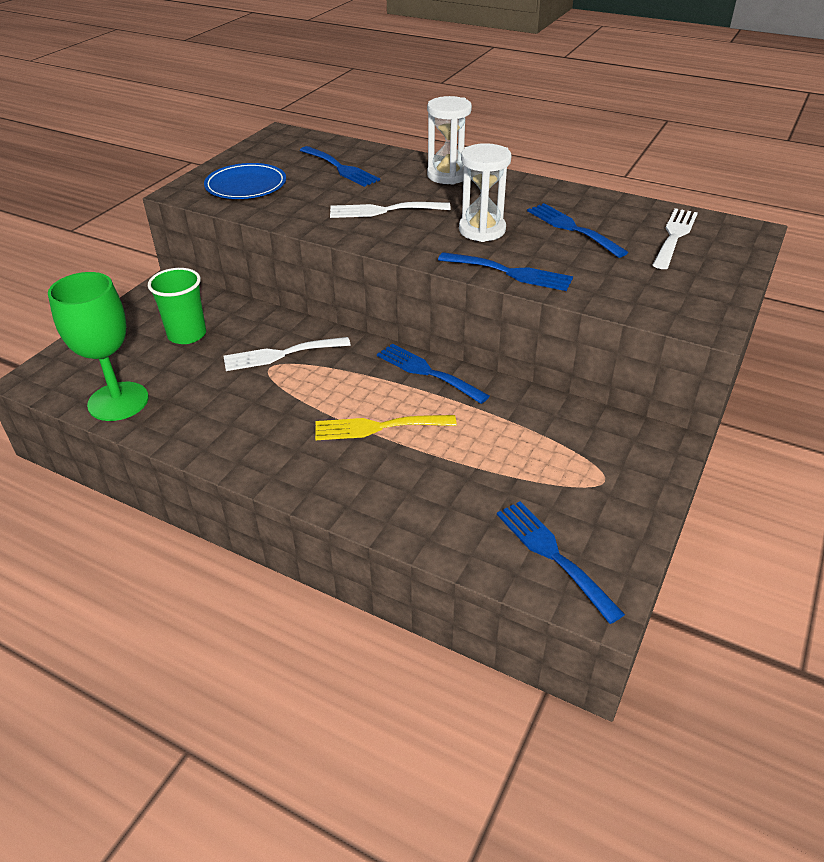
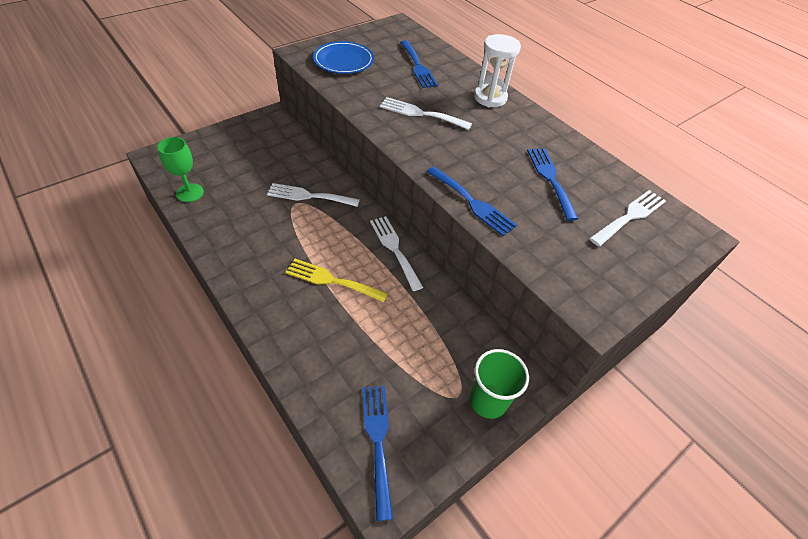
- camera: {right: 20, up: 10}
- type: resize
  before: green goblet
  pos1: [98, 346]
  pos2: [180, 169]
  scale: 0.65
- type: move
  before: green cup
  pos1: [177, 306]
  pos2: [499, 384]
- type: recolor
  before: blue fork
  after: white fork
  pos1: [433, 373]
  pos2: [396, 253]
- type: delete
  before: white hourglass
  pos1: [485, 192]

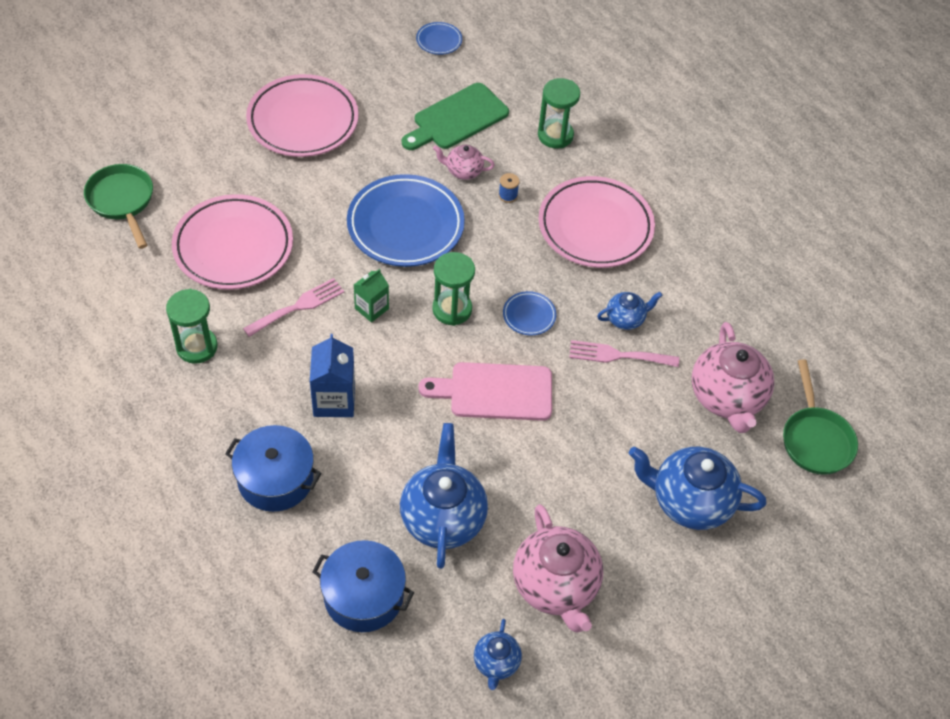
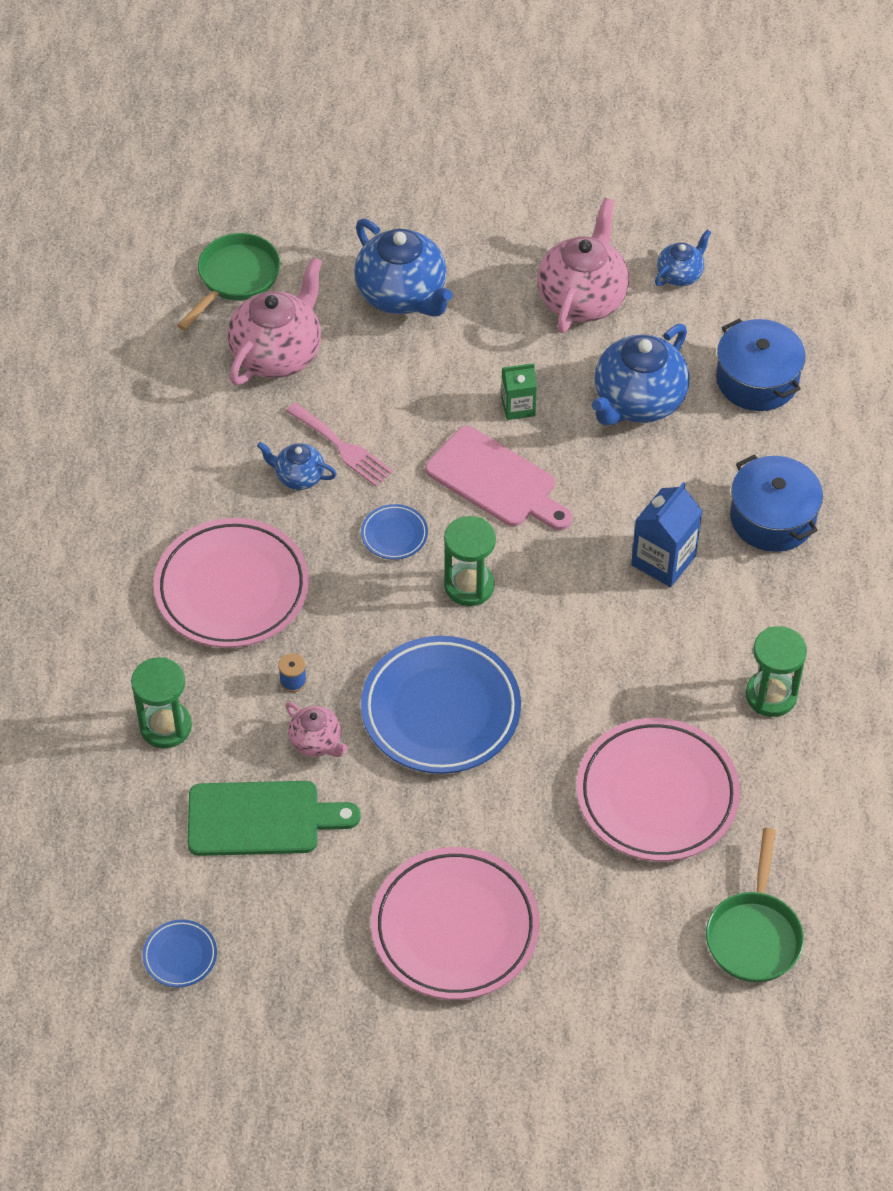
- camera: {right: -140, up: 0}
- type: delete
  before: pink fork
  pos1: [293, 307]
- type: move
  before: green carton
  pos1: [371, 296]
  pos2: [519, 391]

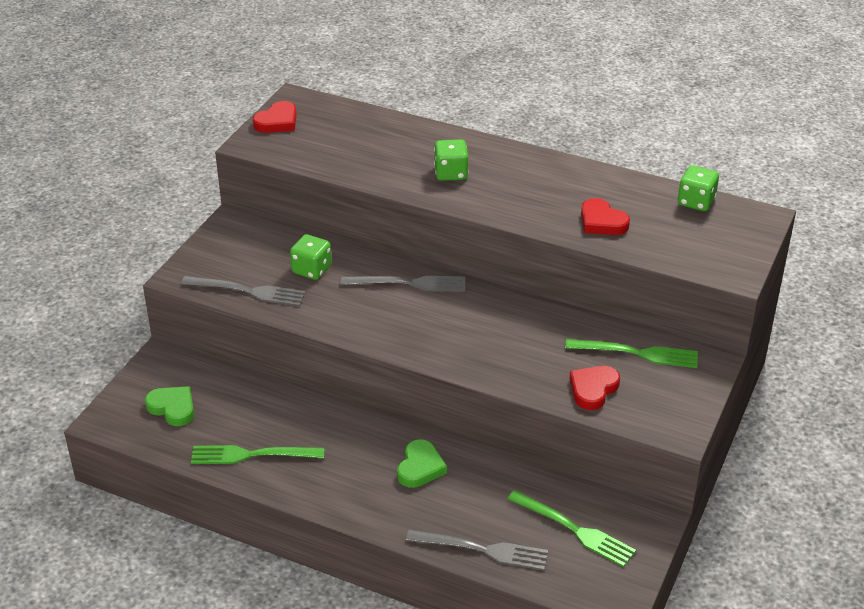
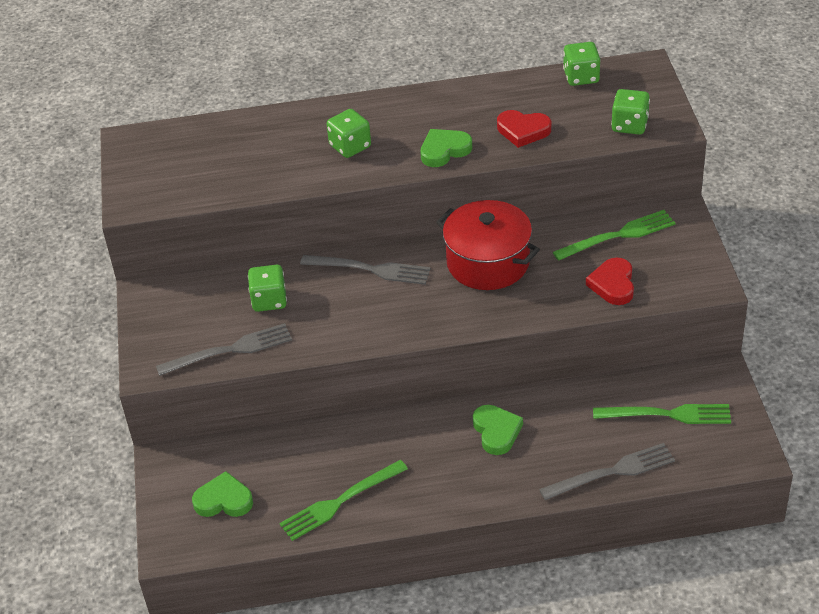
- camera: {right: -30, up: 5}
- type: delete
  before: red heart
  pos1: [275, 117]
- type: rotate
  before: grey fork
  pos1: [403, 284]
  pos2: [365, 270]
  turn: 45
- type: insert
  after: green heart
  pos2: [446, 148]
- type: insert
  after: red pot
  pos2: [488, 245]
- type: insert
  after: green dice
  pos2: [630, 112]

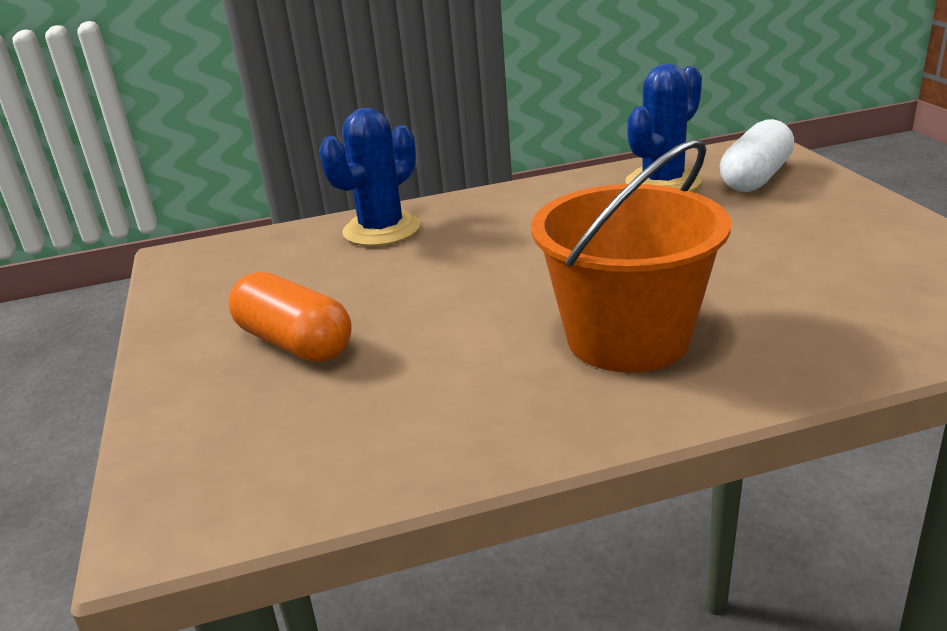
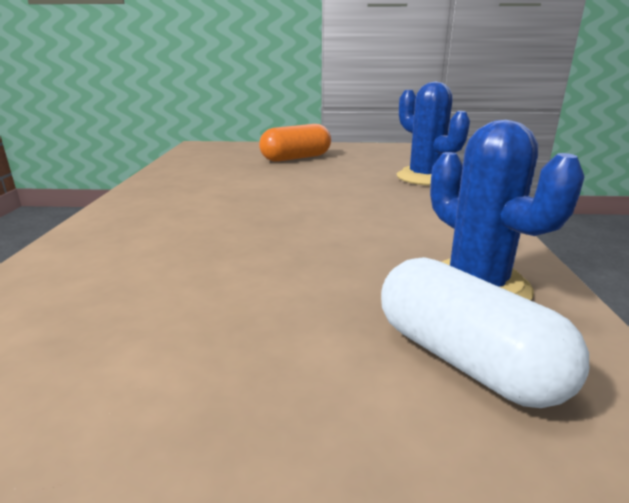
- camera: {right: 105, up: -5}
- type: delete
  before: orange bucket
  pos1: [631, 256]

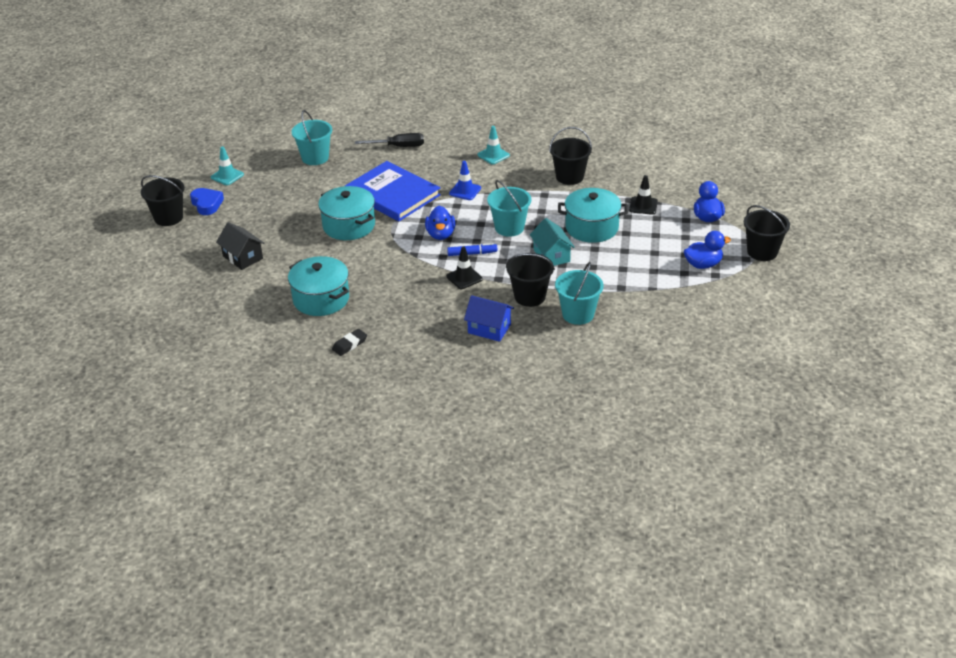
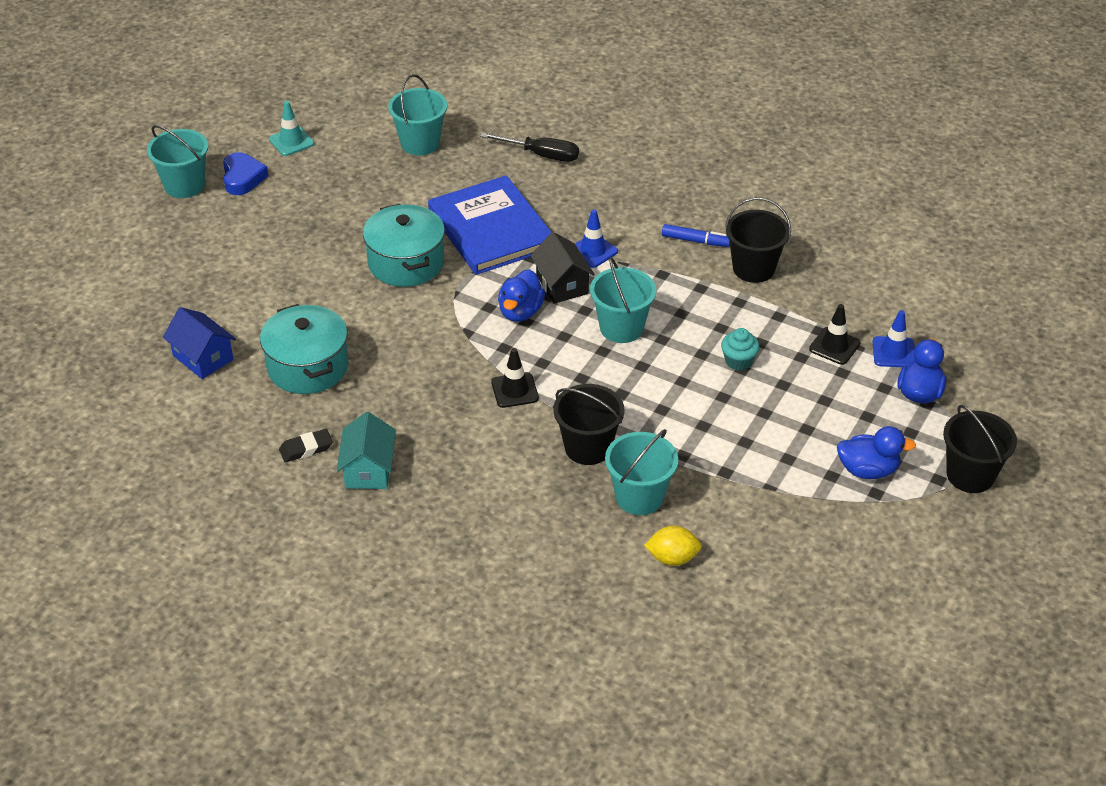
- camera: {right: 20, up: 5}
- type: recolor
  before: black bucket
  after: turquoise bucket
  pos1: [163, 200]
  pos2: [177, 161]
- type: move
  before: black house
  pos1: [240, 246]
  pos2: [562, 268]
- type: move
  before: blue marker
  pos1: [472, 249]
  pos2: [696, 235]
- type: move
  before: blue house
  pos1: [489, 318]
  pos2: [199, 343]
- type: delete
  before: turquoise traffic cone
  pos1: [494, 145]
- type: move
  before: turquoise house
  pos1: [552, 242]
  pos2: [366, 450]
- type: replace
  before: turquoise pot
  after: turquoise cupcake
  pos1: [593, 215]
  pos2: [740, 349]
- type: insert
  after: yellow lemon
  pos2: [673, 546]
- type: insert
  after: blue traffic cone
  pos2: [893, 338]

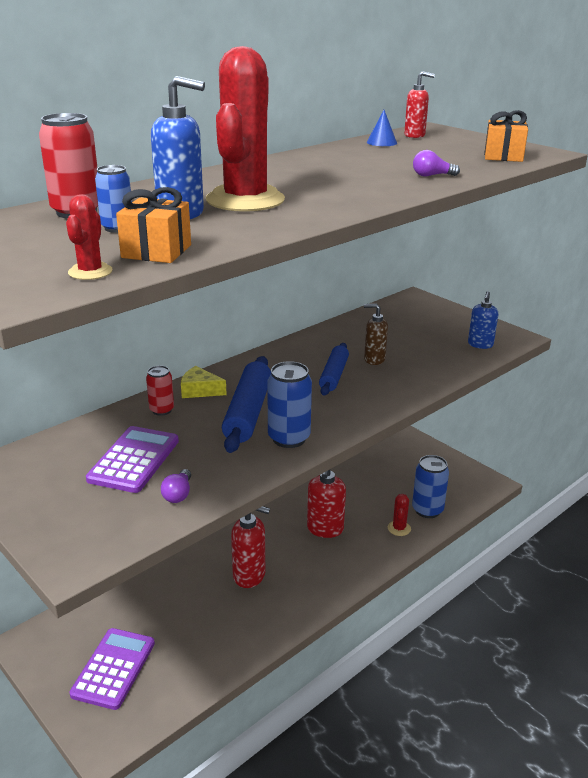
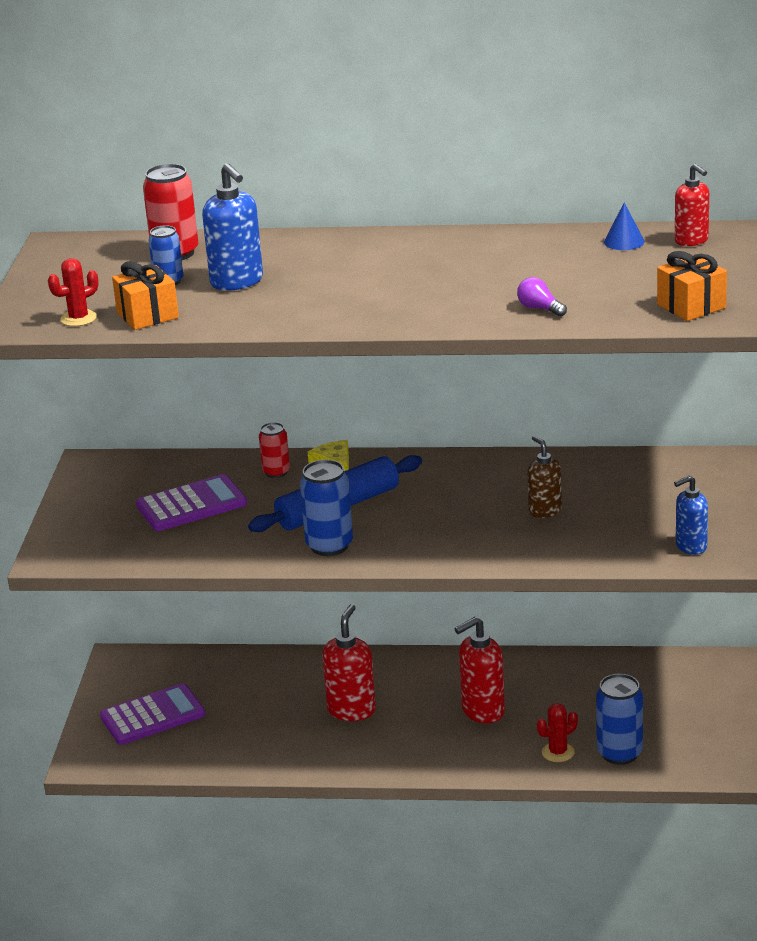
- camera: {right: 50, up: 0}
- type: delete
  before: purple light bulb
  pos1: [176, 486]
- type: delete
  before: red cactus
  pos1: [245, 129]
- type: rotate
  before: red soap dispenser
  pos1: [250, 547]
  pos2: [349, 662]
  turn: -135
- type: delete
  before: blue rolling pin
  pos1: [334, 369]

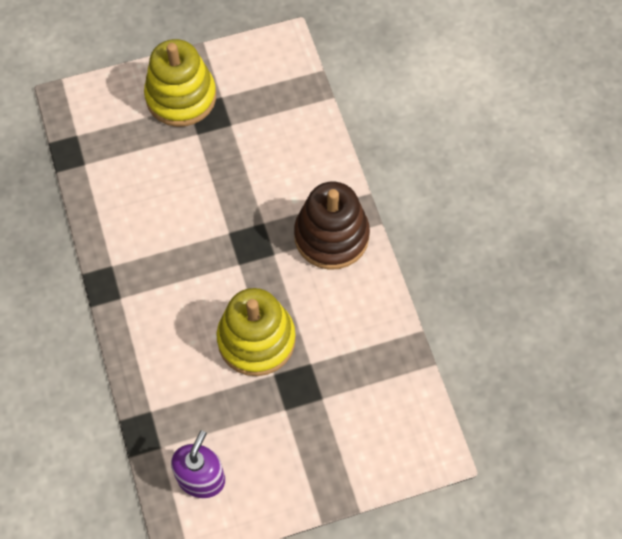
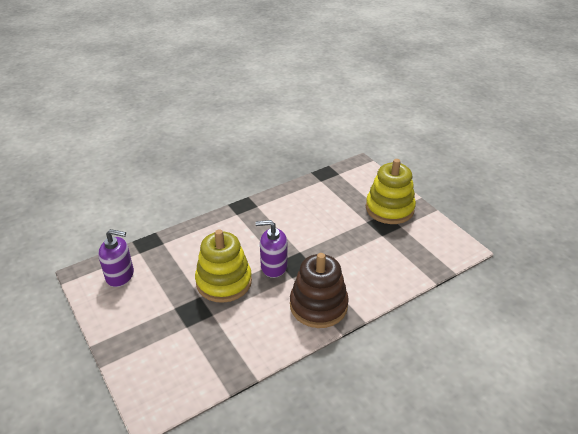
- camera: {right: 75, up: -25}
- type: insert
  after: purple soap dispenser
  pos2: [272, 249]

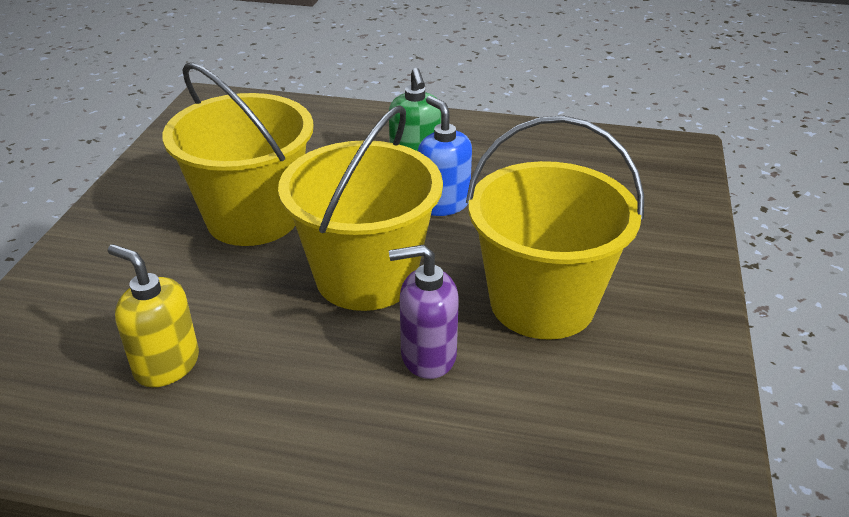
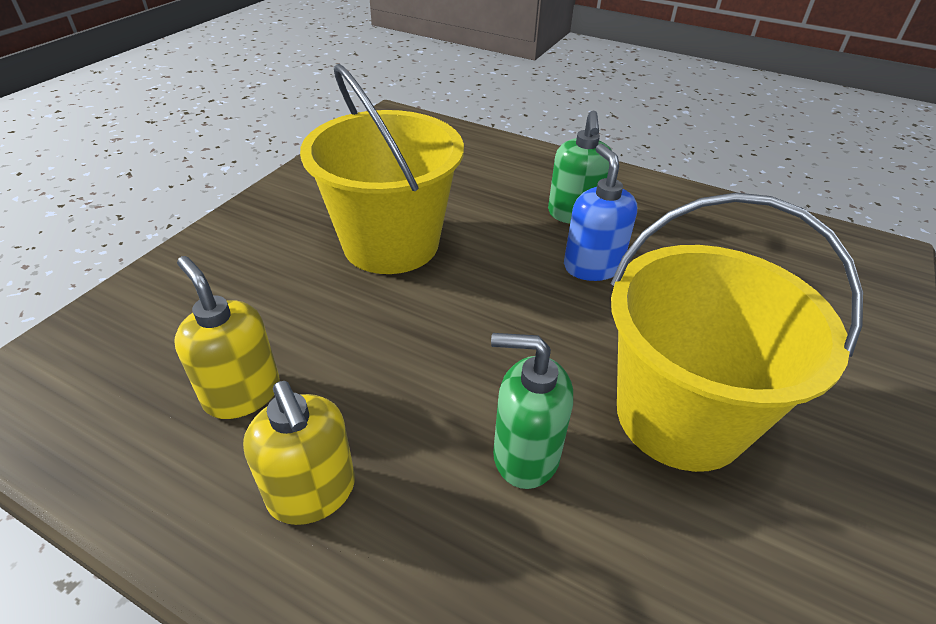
- camera: {right: 15, up: 5}
- type: delete
  before: yellow bucket
  pos1: [360, 208]
- type: recolor
  before: purple soap dispenser
  after: green soap dispenser
  pos1: [424, 312]
  pos2: [532, 411]
- type: insert
  after: yellow soap dispenser
  pos2: [299, 453]

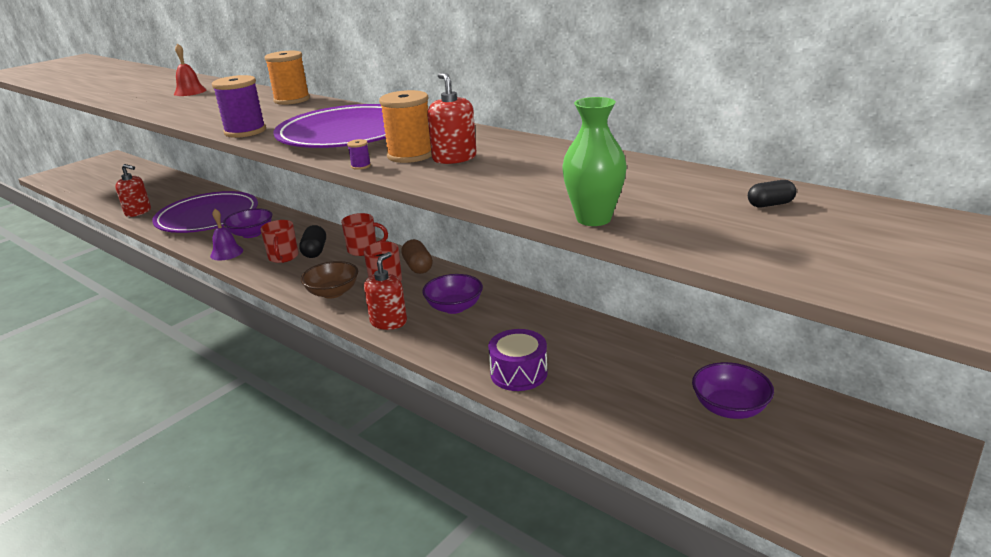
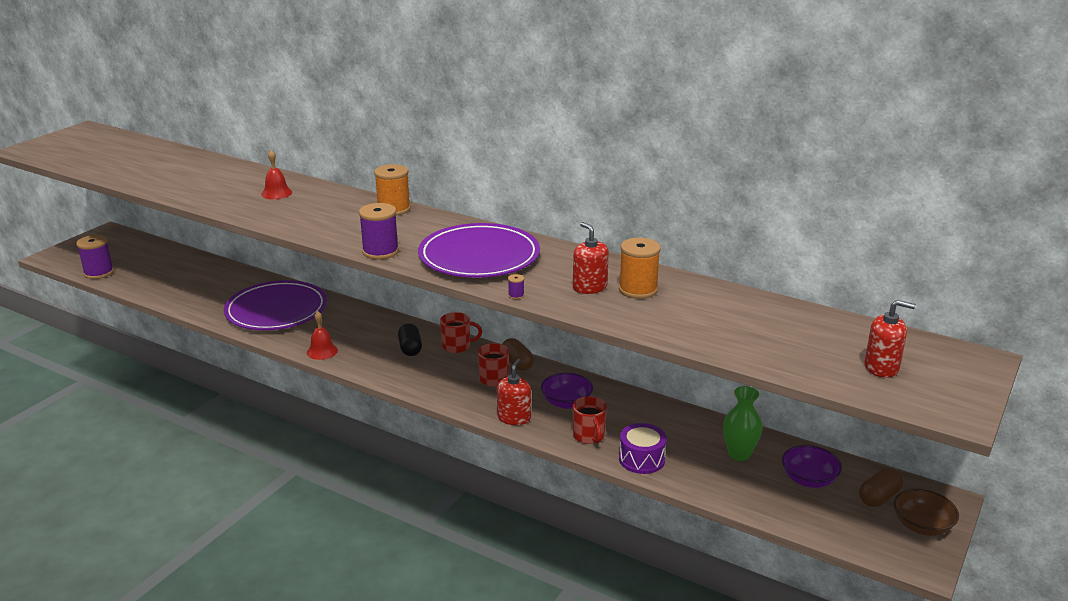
- camera: {right: -10, up: 0}
- type: move
  before: red soap dispenser
  pos1: [133, 190]
  pos2: [890, 339]
- type: recolor
  before: purple bell
  after: red bell
  pos1: [226, 235]
  pos2: [322, 335]
- type: delete
  before: purple bowl
  pos1: [247, 223]
- type: move
  before: red mug
  pos1: [280, 241]
  pos2: [590, 420]
- type: move
  before: brown bowl
  pos1: [329, 279]
  pos2: [926, 512]
- type: move
  before: orange spool
  pos1: [405, 126]
  pos2: [640, 268]
- type: move
  before: green vase
  pos1: [594, 161]
  pos2: [743, 423]
- type: delete
  before: black capsule
  pos1: [772, 194]
- type: insert
  after: purple spool
  pos2: [95, 257]
- type: insert
  after: brown capsule
  pos2: [881, 487]

